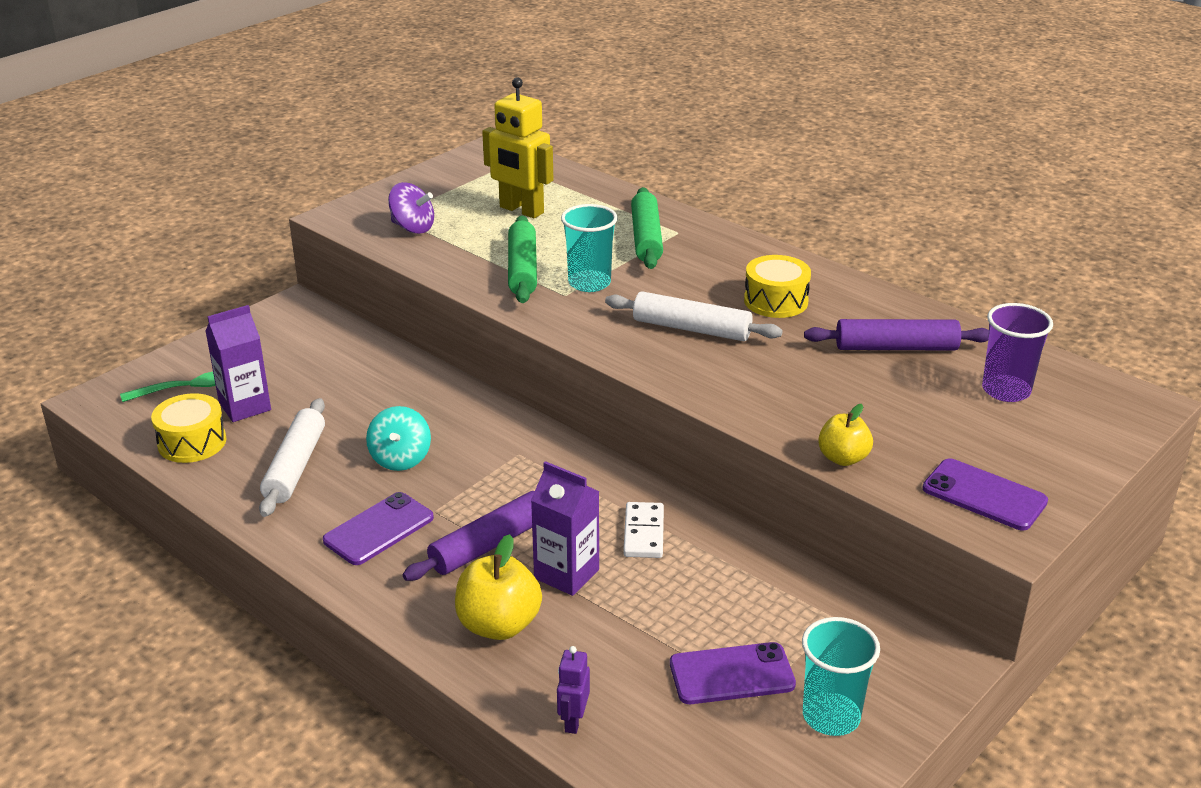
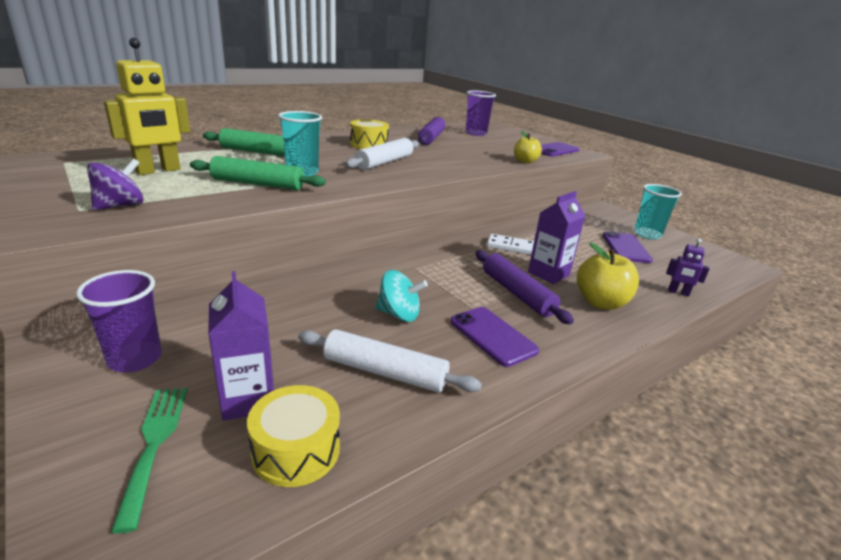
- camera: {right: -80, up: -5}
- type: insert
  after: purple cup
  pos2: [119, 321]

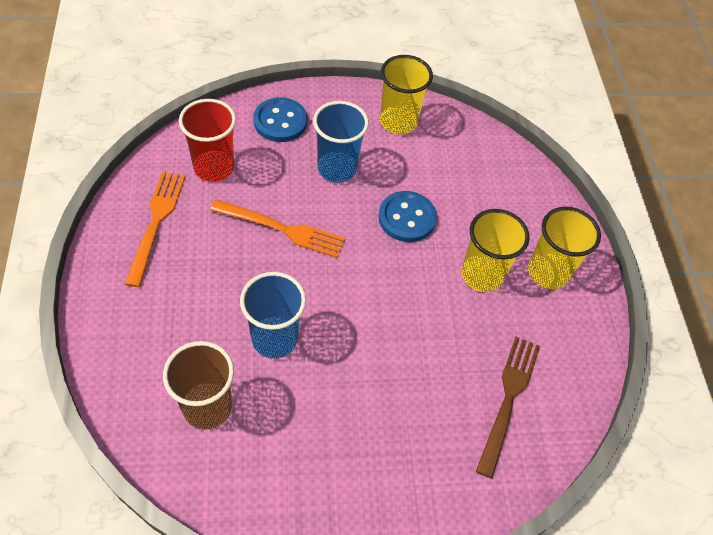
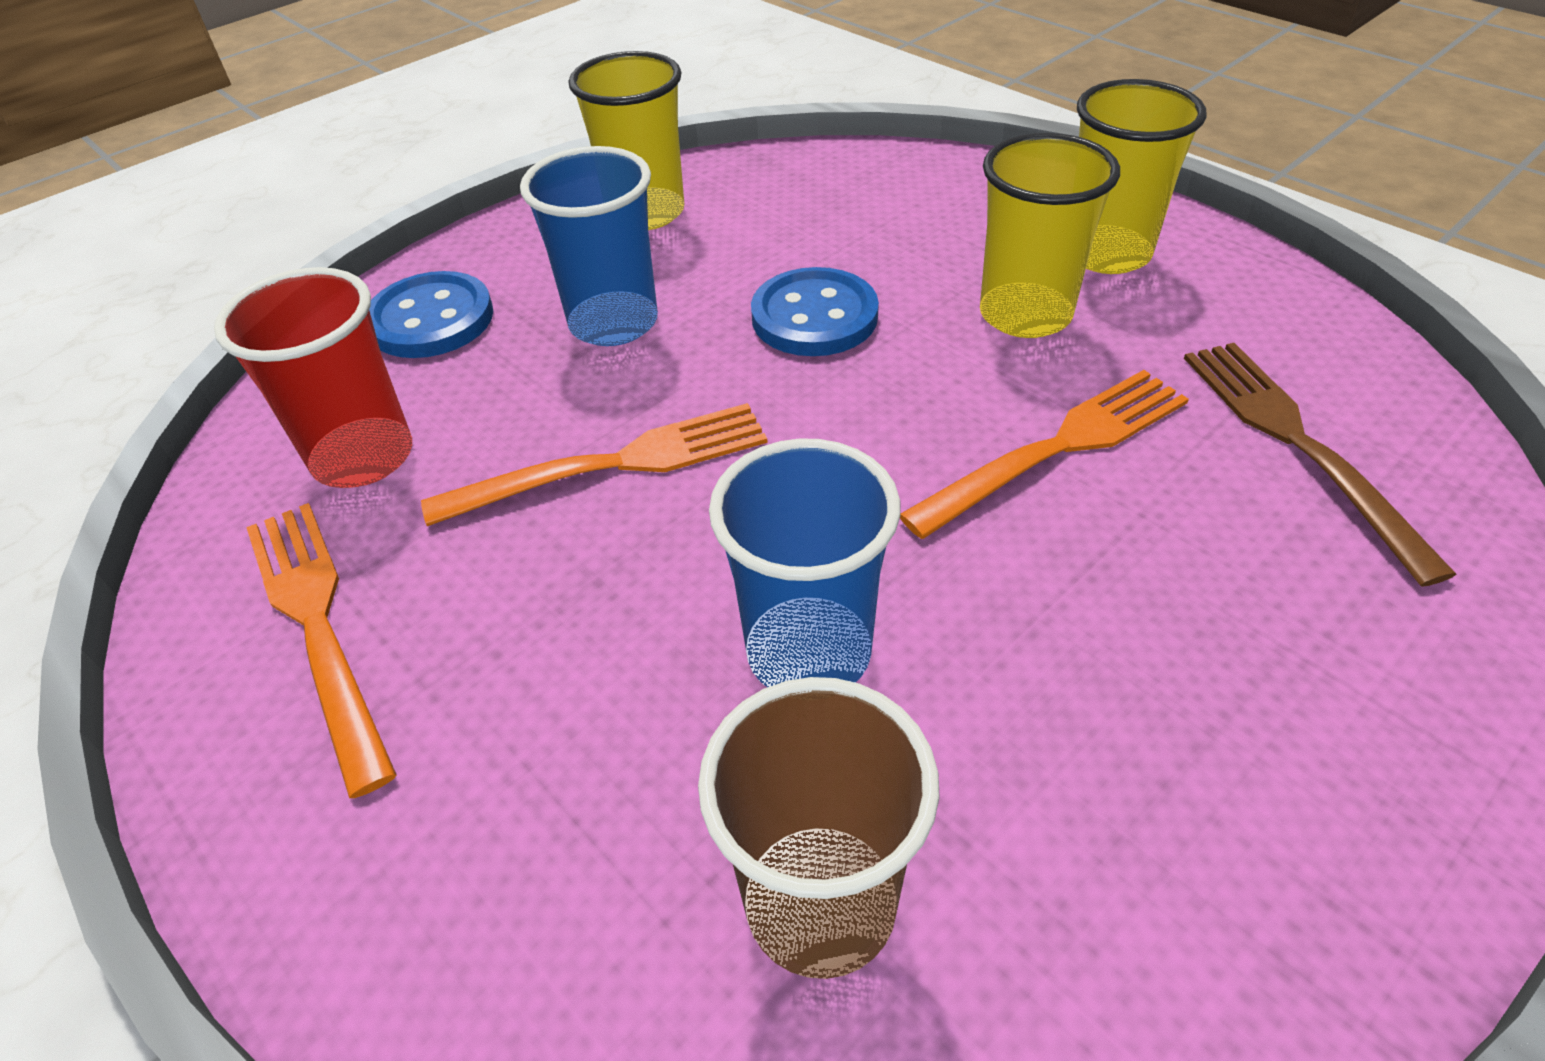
- camera: {right: -30, up: -10}
- type: insert
  after: orange fork
  pos2: [1044, 454]

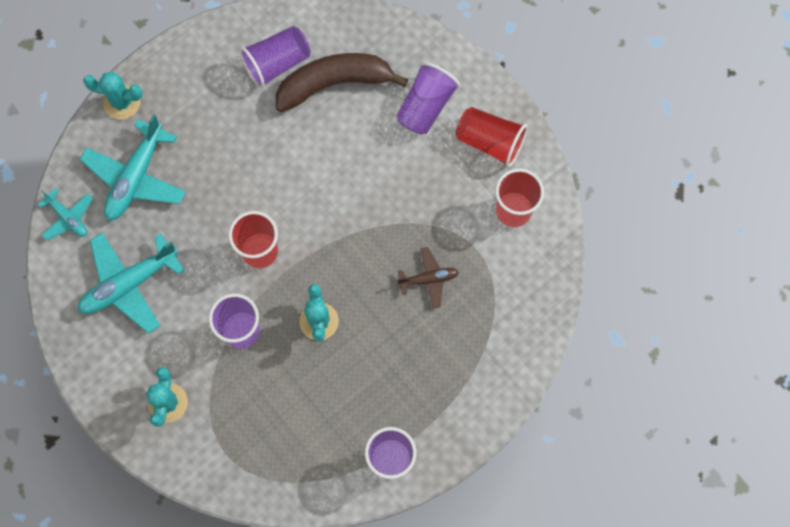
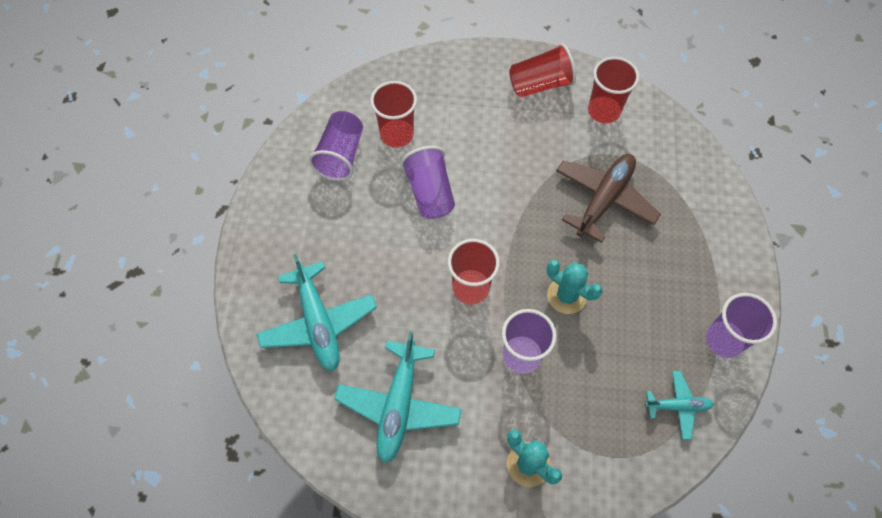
- camera: {right: -45, up: -10}
- type: move
  before: turquoise plane
  pos1: [65, 214]
  pos2: [679, 405]
- type: delete
  before: turquoise cactus
  pos1: [113, 95]
- type: replace
  before: brown banana
  after: red cup
  pos1: [342, 82]
  pos2: [393, 114]
- type: move
  before: purple cup
  pos1: [428, 98]
  pos2: [428, 182]
- type: resize
  before: brown plane
  pos1: [428, 277]
  pos2: [608, 198]
  scale: 1.82

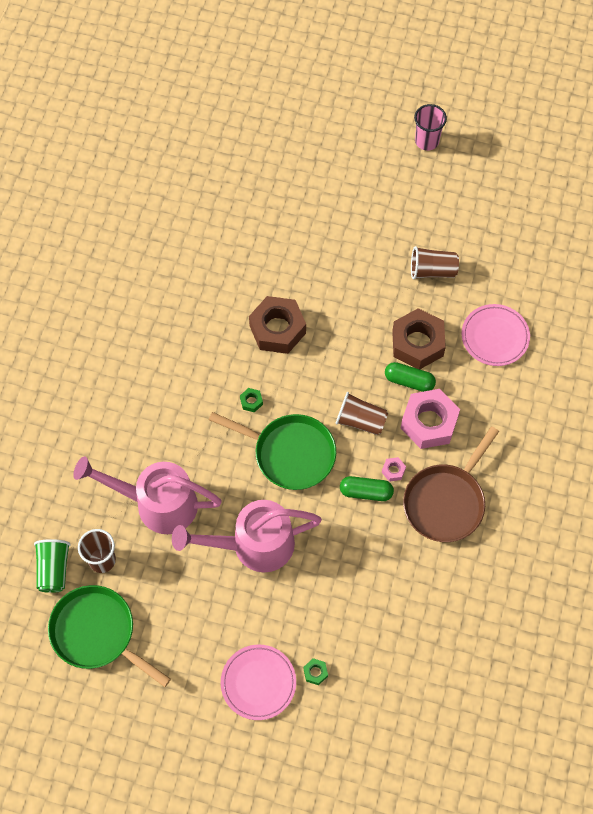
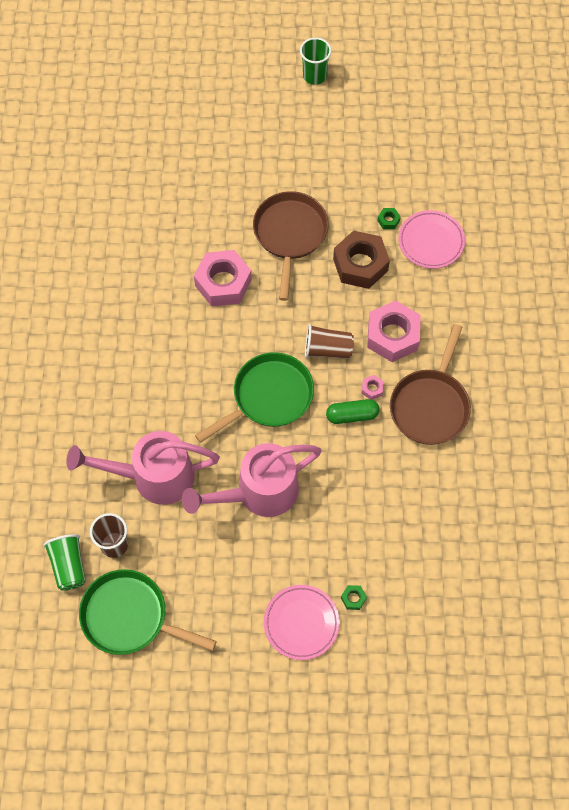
- camera: {right: -15, up: 0}
- type: rotate
  before: green pan
  pos1: [272, 451]
  pos2: [254, 397]
  turn: -45
- type: move
  before: green nut
  pos1: [251, 400]
  pos2: [389, 218]
- type: recolor
  before: brown nut
  after: pink nut
  pos1: [277, 325]
  pos2: [223, 278]
- type: delete
  before: green capsule
  pos1: [410, 377]
- type: delete
  before: brown cup
  pos1: [435, 263]
- type: recolor
  before: pink cup
  after: green cup
  pos1: [430, 127]
  pos2: [316, 61]
- type: insert
  after: brown pan
  pos2: [291, 246]

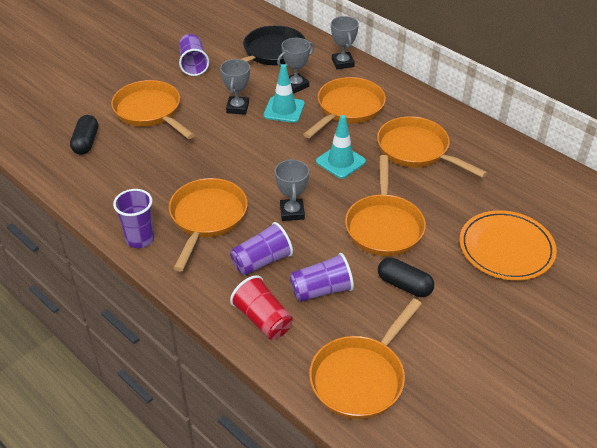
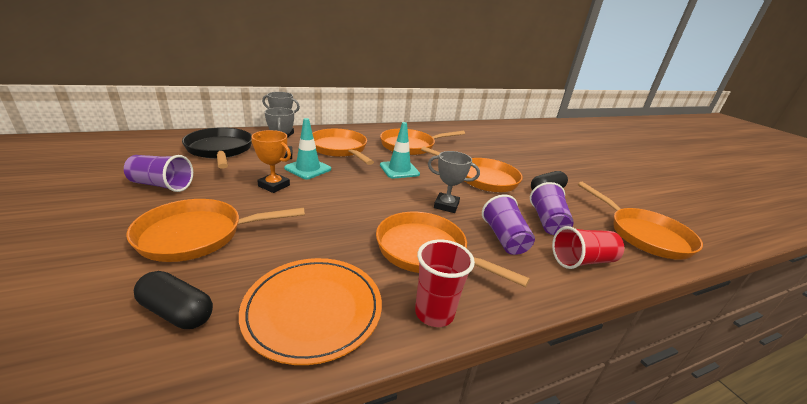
- camera: {right: -70, up: -15}
- type: recolor
  before: purple cup
  after: red cup
  pos1: [133, 218]
  pos2: [445, 283]
- type: recolor
  before: grey trophy
  after: orange trophy
  pos1: [235, 87]
  pos2: [271, 161]
- type: move
  before: orange plate
  pos1: [508, 245]
  pos2: [310, 311]

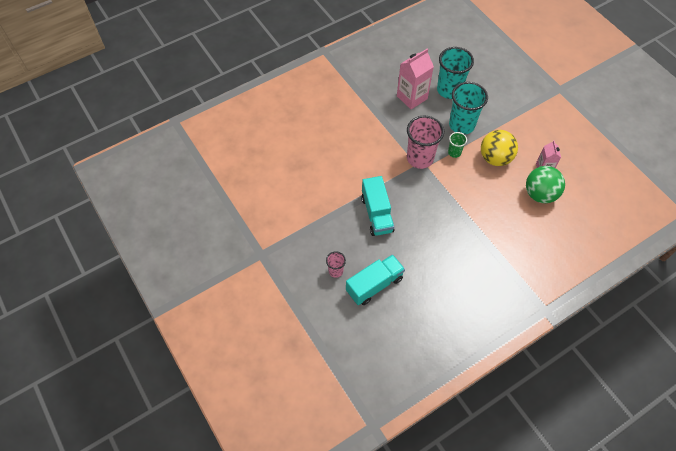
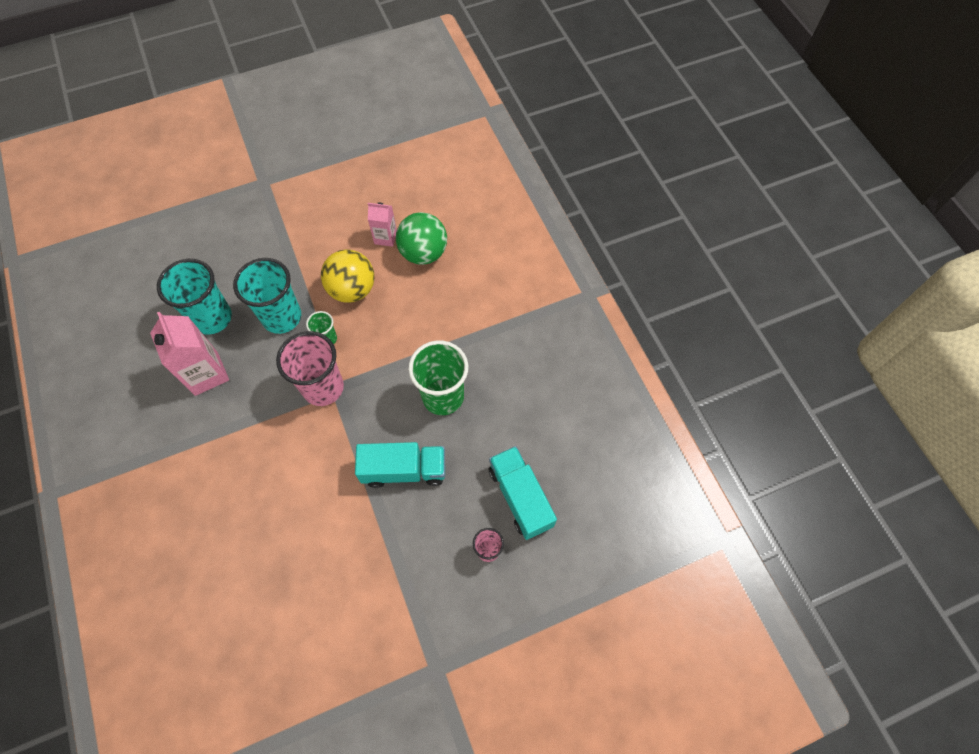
- camera: {right: -80, up: 5}
- type: insert
  after: green cup
  pos2: [438, 378]

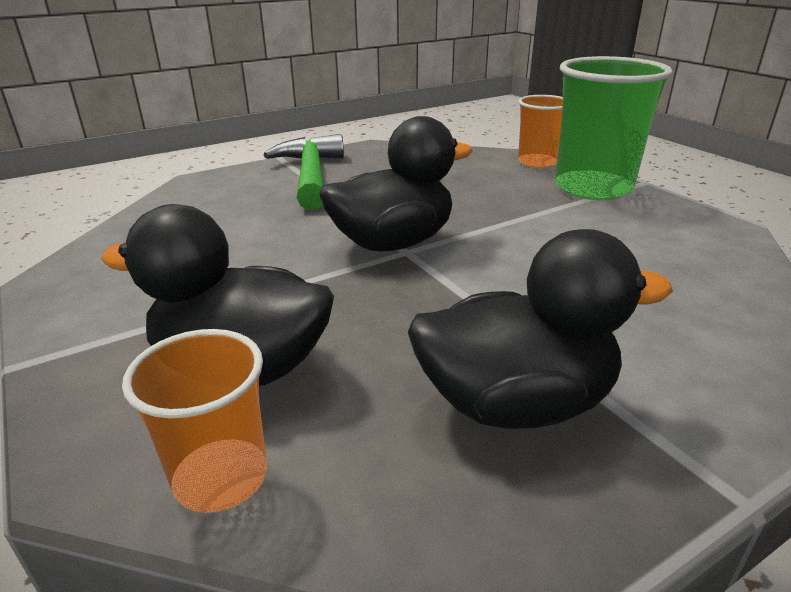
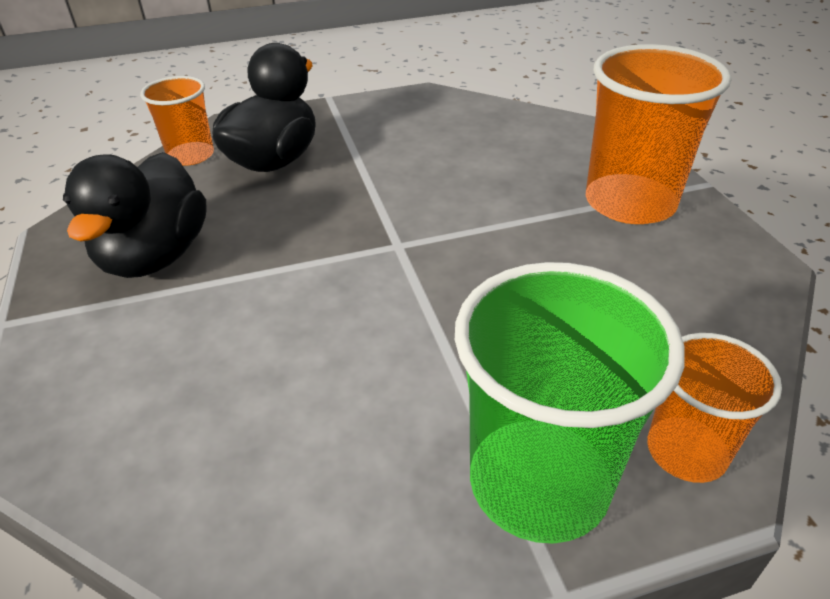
- camera: {right: 105, up: 10}
- type: replace
  before: green hammer
  after: orange cup
  pos1: [304, 172]
  pos2: [658, 134]
- type: delete
  before: black duck
  pos1: [396, 184]

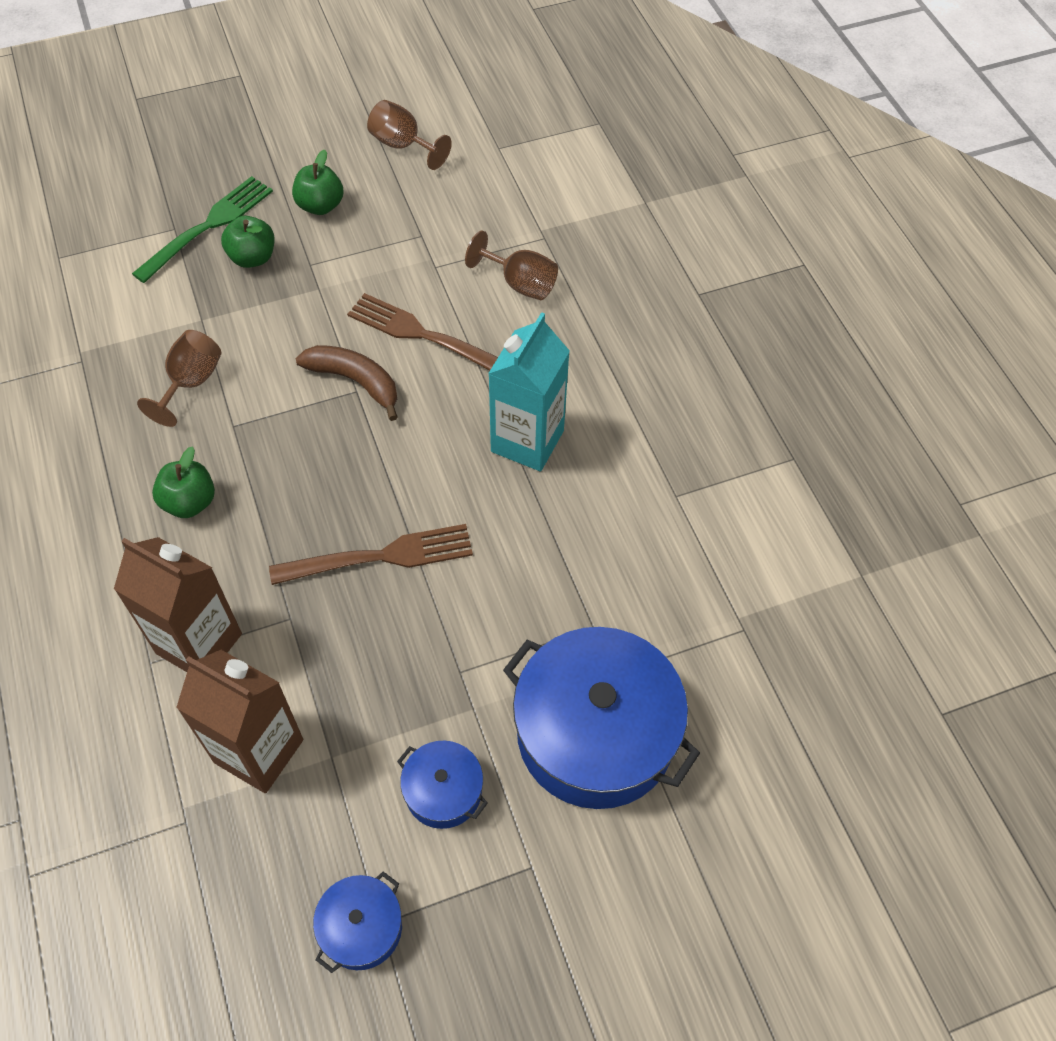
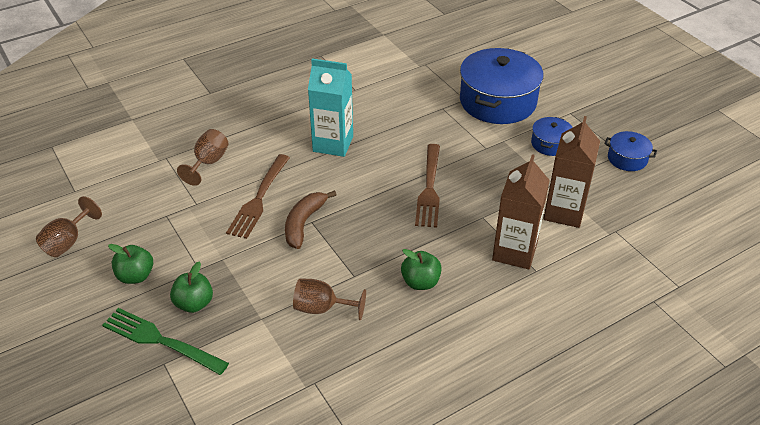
- camera: {right: -100, up: -15}
- type: rotate
  before: brown fork
  pos1: [371, 554]
  pos2: [427, 186]
  turn: -150

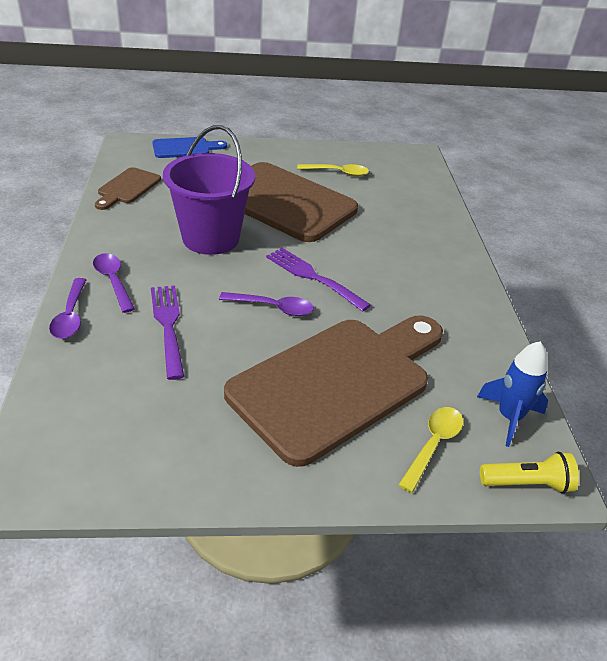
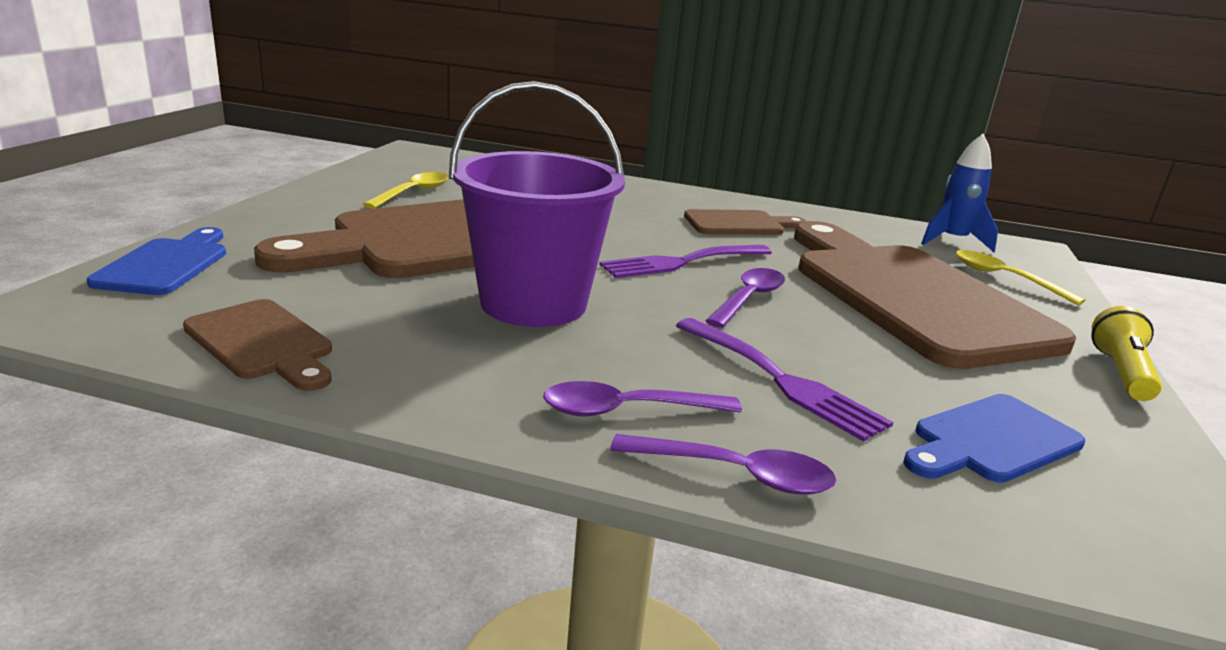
- camera: {right: -70, up: -15}
- type: rotate
  before: purple fork
  pos1: [167, 332]
  pos2: [785, 380]
  turn: -135
- type: move
  before: yellow flashlight
  pos1: [529, 473]
  pos2: [1126, 353]
- type: insert
  after: brown cutting board
  pos2: [745, 222]
- type: insert
  after: blue cutting board
  pos2: [994, 438]

